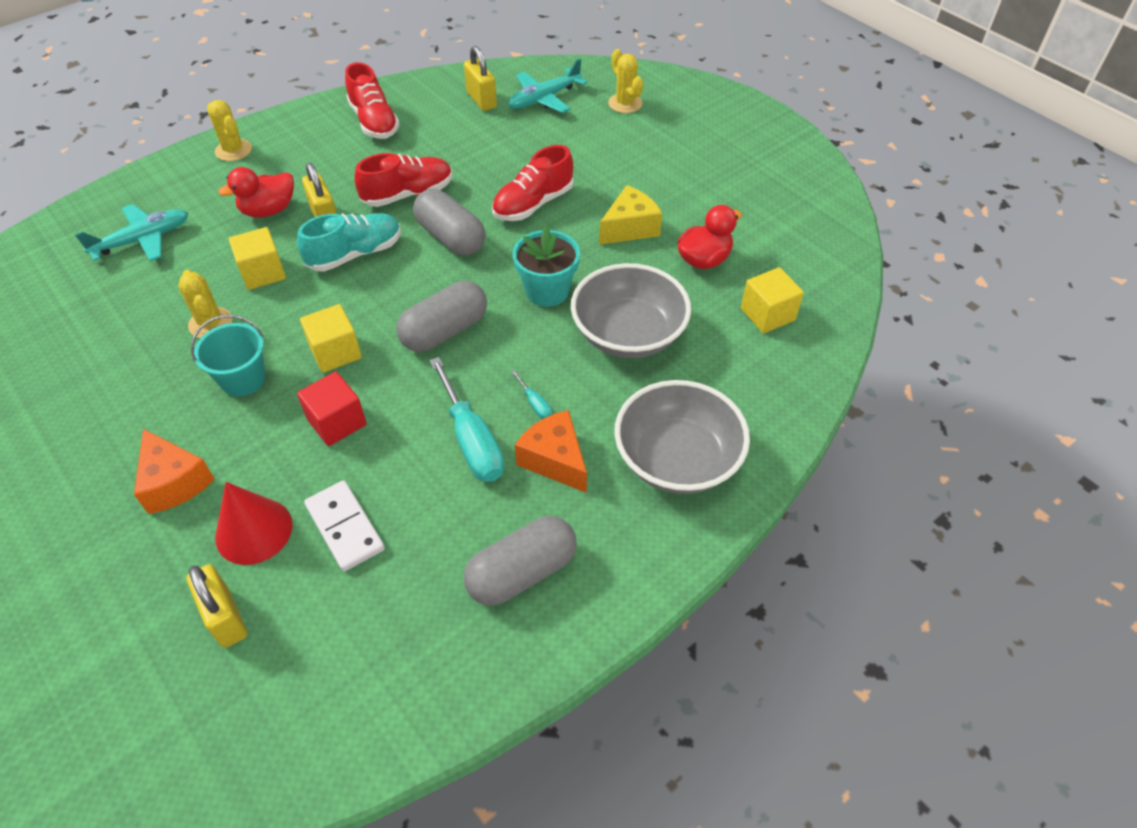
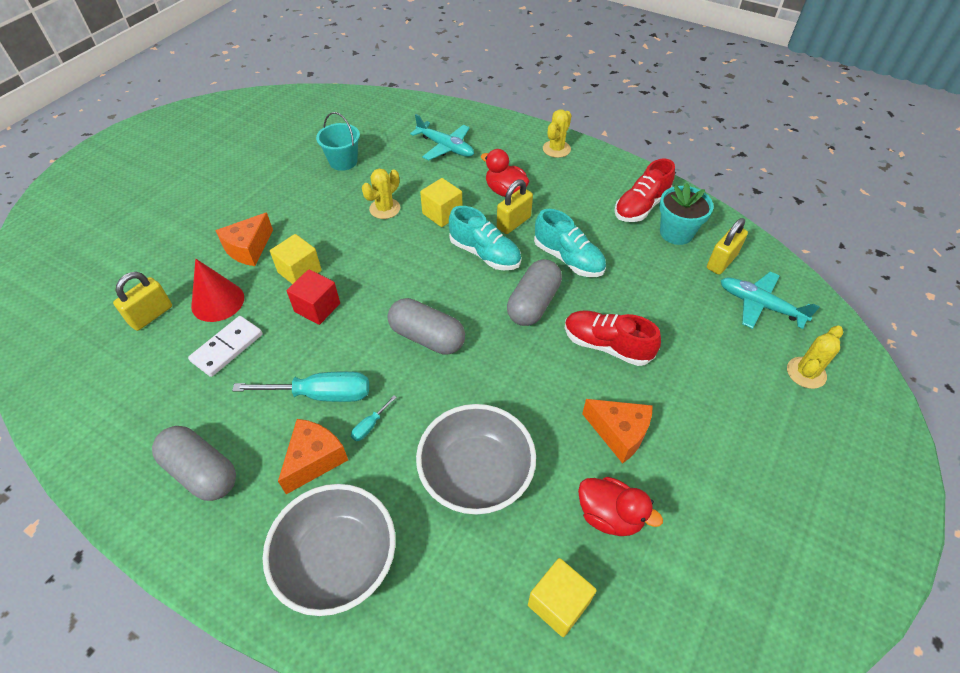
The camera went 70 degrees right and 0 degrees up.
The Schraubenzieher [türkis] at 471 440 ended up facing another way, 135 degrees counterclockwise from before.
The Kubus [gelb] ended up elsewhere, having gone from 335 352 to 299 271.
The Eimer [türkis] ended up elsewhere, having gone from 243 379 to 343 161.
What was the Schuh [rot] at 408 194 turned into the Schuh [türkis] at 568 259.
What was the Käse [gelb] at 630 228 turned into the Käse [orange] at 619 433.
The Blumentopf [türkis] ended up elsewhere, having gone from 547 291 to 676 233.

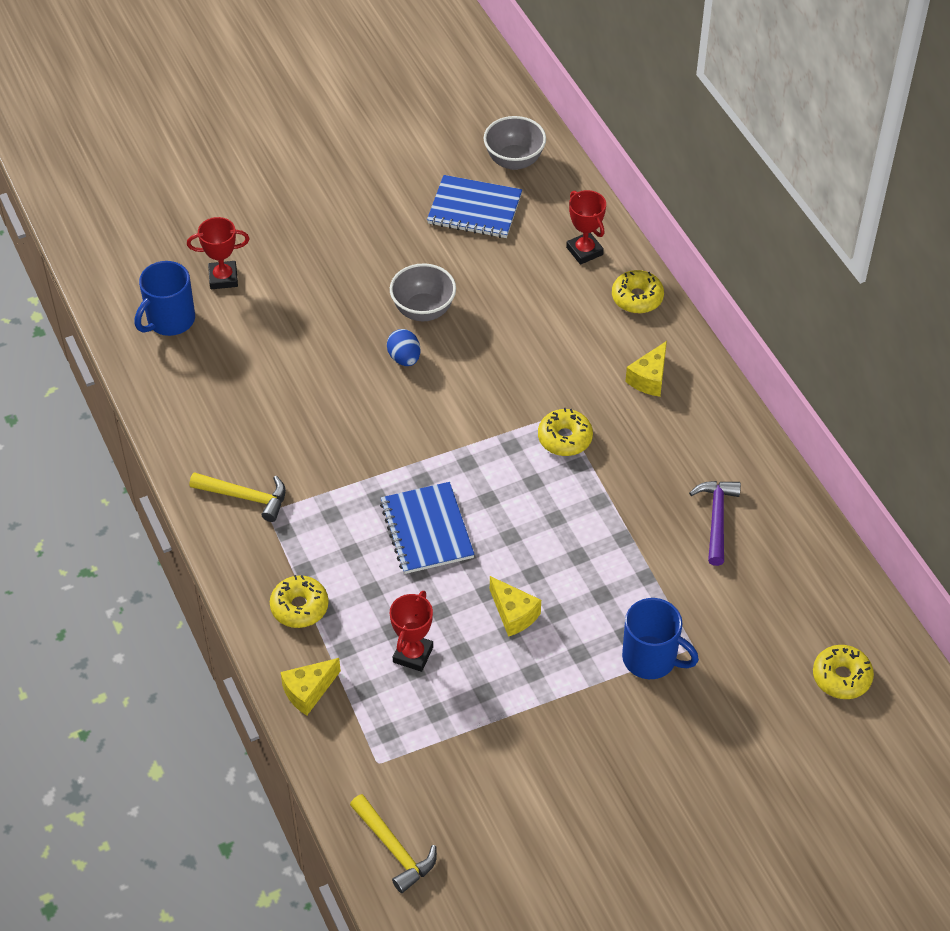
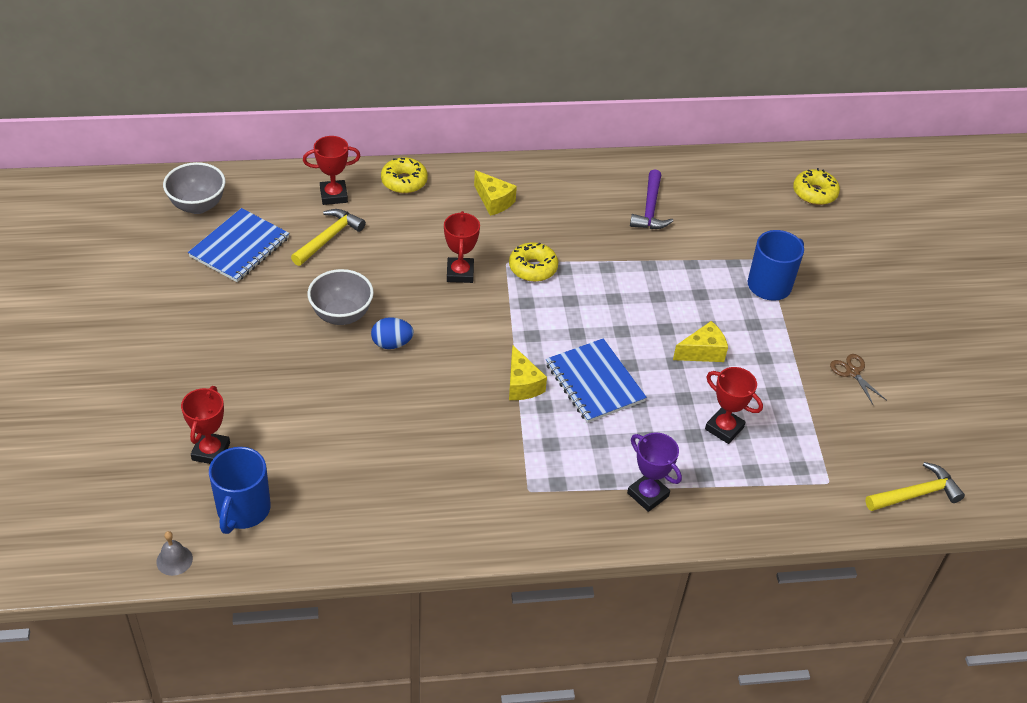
The camera went 75 degrees left and 5 degrees down.
The second view gained the Glocke [grau] at 174 560.
The Tasse [blau] at 169 320 ended up facing another way, 45 degrees clockwise from before.
The Hammer [gelb] ended up elsewhere, having gone from 245 497 to 329 238.
The second view gained the Pokal [rot] at 460 273.
The Käse [gelb] ended up elsewhere, having gone from 308 691 to 522 384.
The Notizbuch [blau] at 427 530 ended up facing another way, 60 degrees clockwise from before.
Where the Donut [gelb] stood at 299 607, the Pokal [lila] came to stand at 648 494.
The Hammer [lila] at 716 518 ended up facing another way, 105 degrees counterclockwise from before.
The second view gained the Schere [braun] at 852 372.

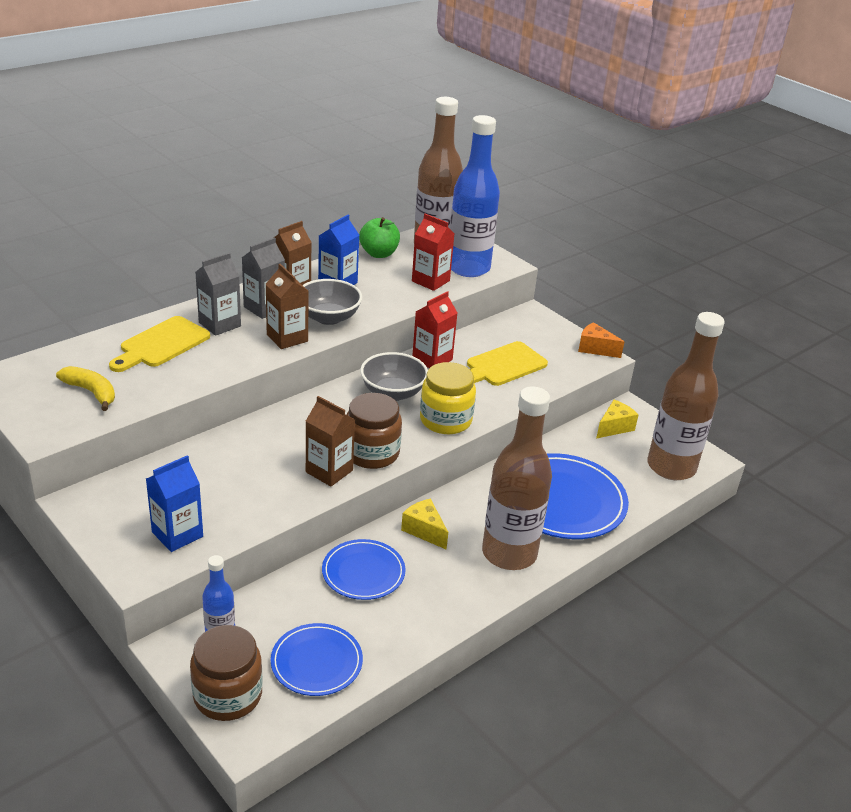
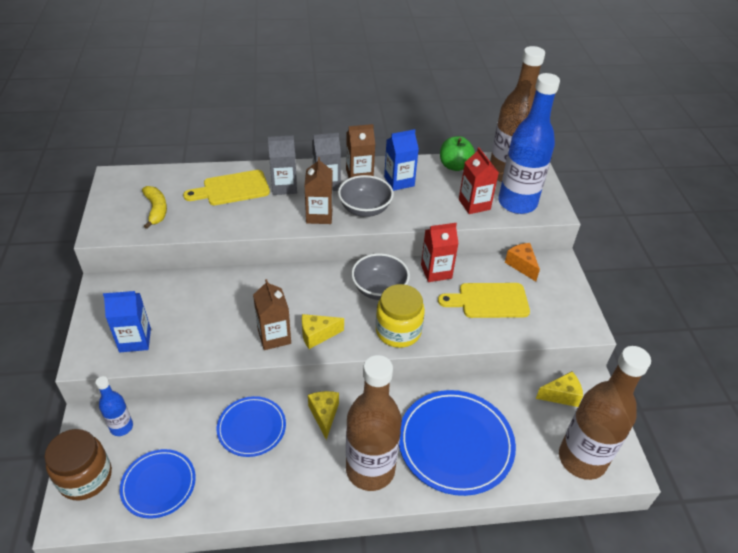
The camera went 35 degrees right and 10 degrees up.
Where the Einmachglas [braun] stood at 371 453, the Käse [gelb] came to stand at 317 335.
The Käse [orange] ended up elsewhere, having gone from 595 349 to 521 265.

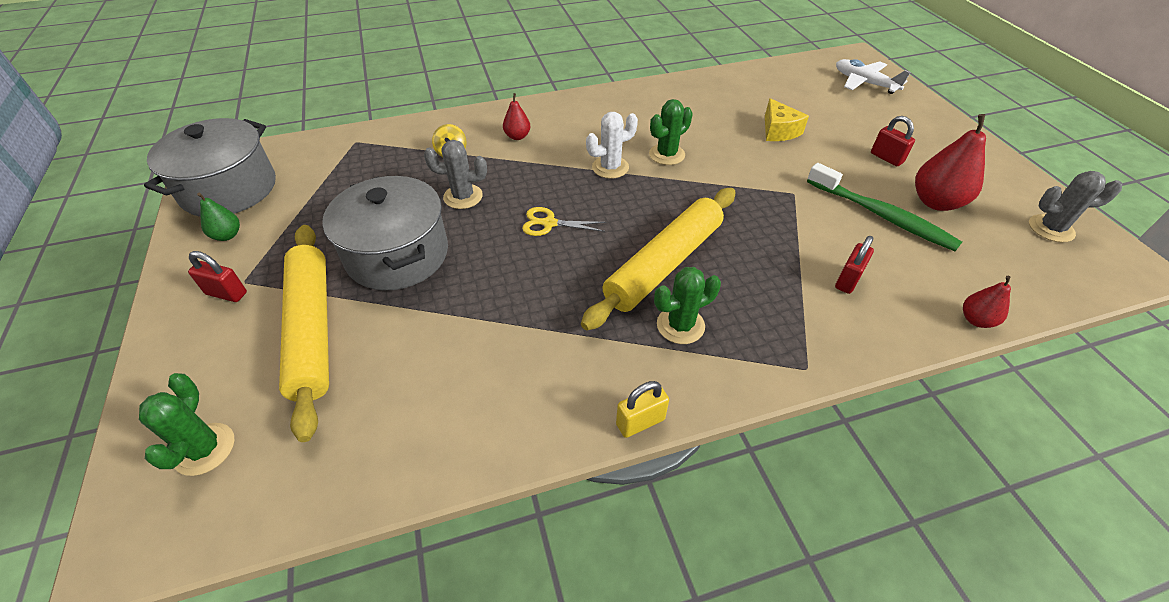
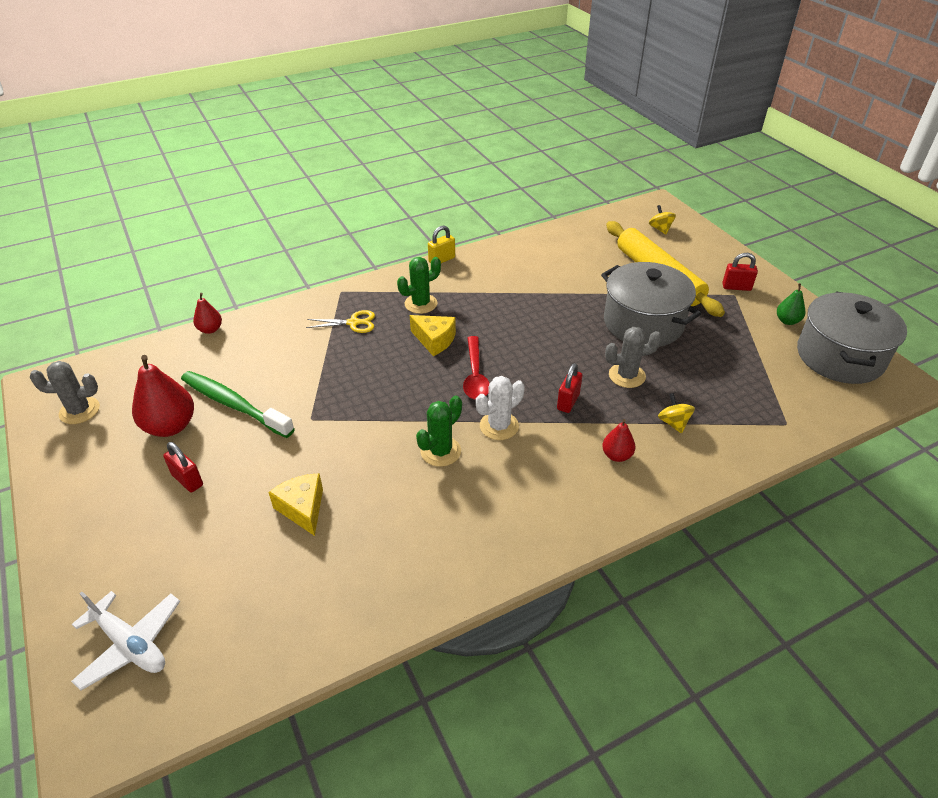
The camera went 170 degrees right and 5 degrees down.
The Schere [gelb] ended up elsewhere, having gone from 549 223 to 353 323.
Where the Nudelholz [gelb] stood at 664 264, the Käse [gelb] came to stand at 434 340.
The second view gained the Löffel [rot] at 475 375.
The Vorhängeschloss [rot] ended up elsewhere, having gone from 848 280 to 568 401.
Where the Kaktus [grün] stood at 204 449, the Kreisel [gelb] came to stand at 660 229.

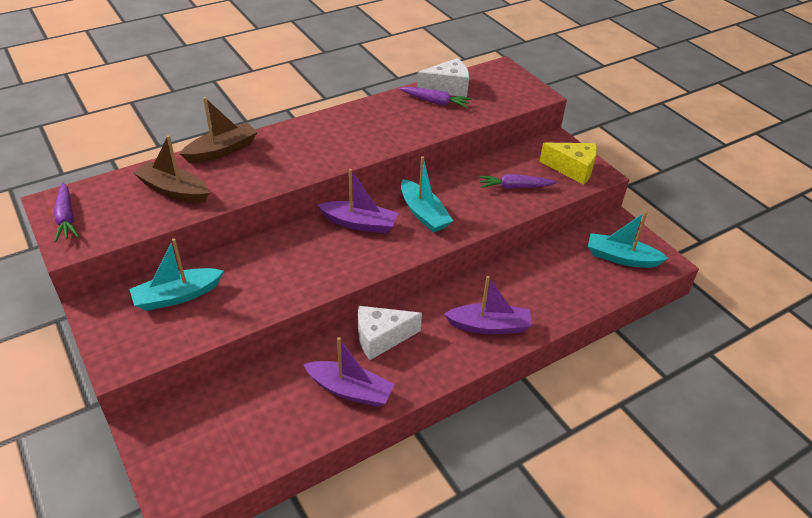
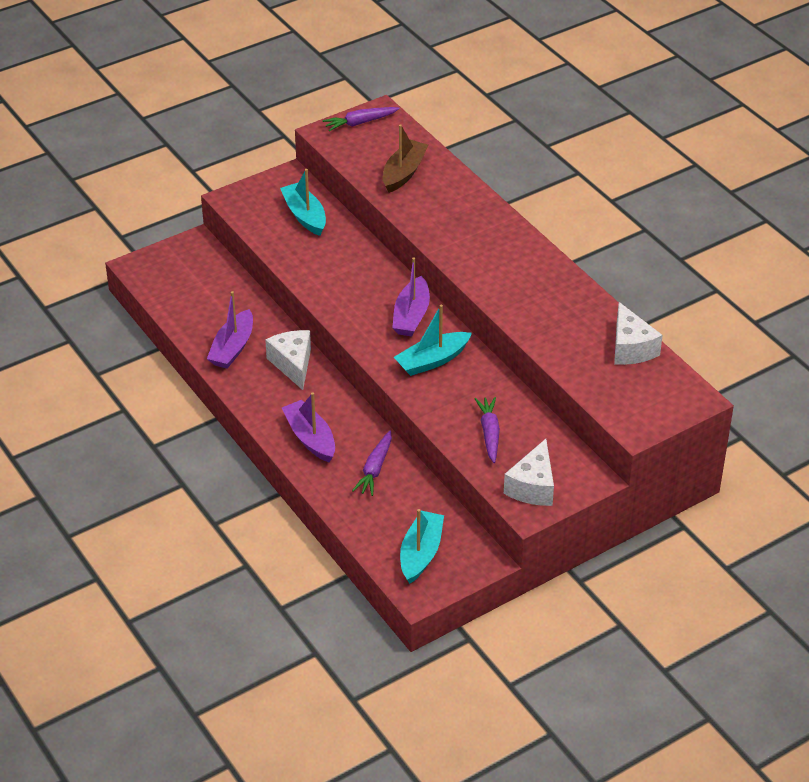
The camera went 90 degrees right and 0 degrees up.
The Boot [lila] at 489 326 ended up facing another way, 150 degrees clockwise from before.
The Karotte [lila] ended up elsewhere, having gone from 435 102 to 375 469.
What was the Käse [gelb] at 572 169 turned into the Käse [weiß] at 532 487.
The second view lost the Boot [braun] at 222 150.

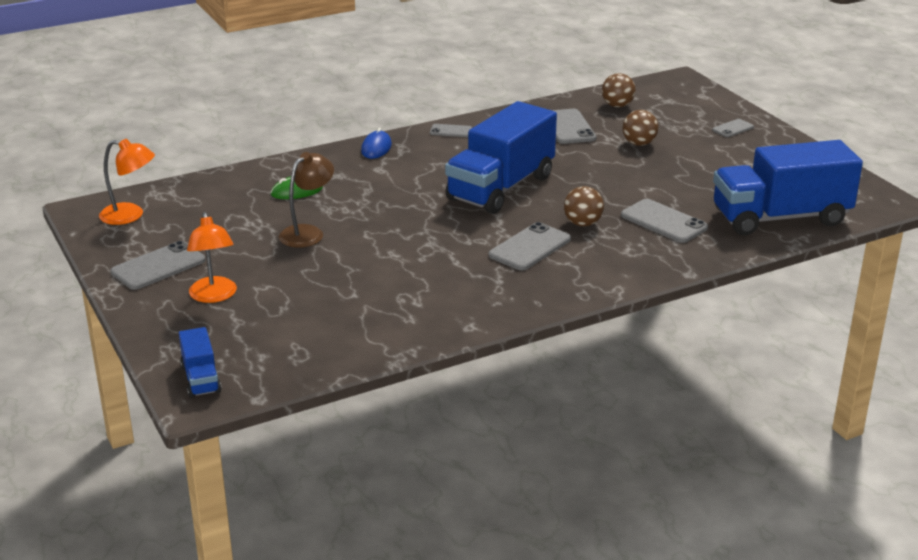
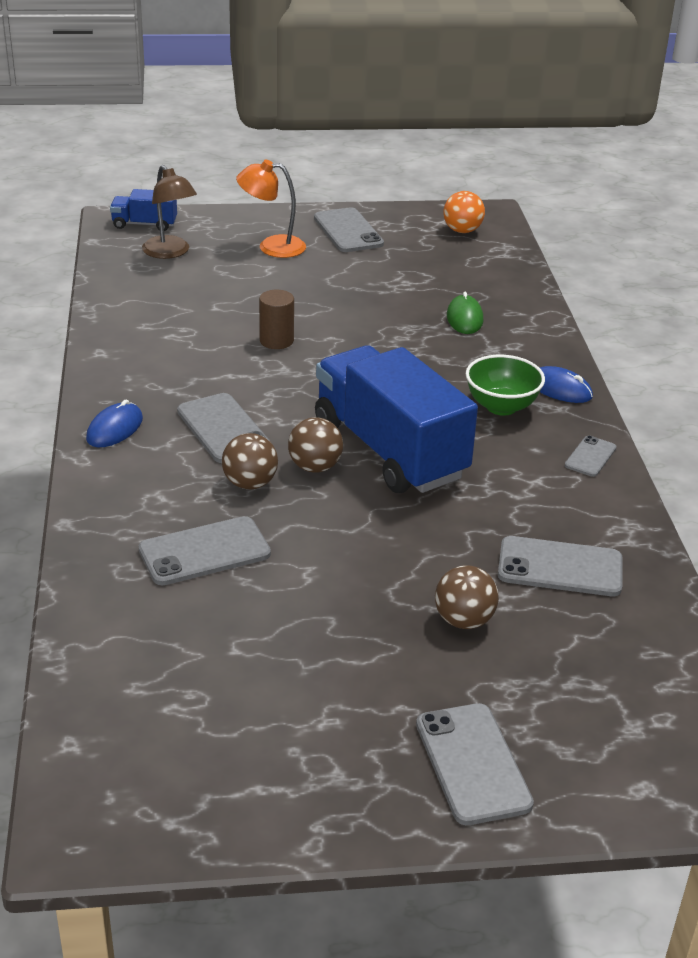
The camera went 110 degrees right and 5 degrees up.
The second view gained the Computermaus [blau] at 114 429.
The Lampe [braun] ended up elsewhere, having gone from 308 233 to 170 252.
The second view gained the Vollzylinder [braun] at 276 341.
The Ball [braun] ended up elsewhere, having gone from 617 106 to 315 467.
The size of the Handy [grau] at 732 128 changed by a factor of 1.77.
Where the Lampe [orange] stood at 130 215, the Ball [orange] came to stand at 462 231.
The second view gained the Schüssel [grün] at 501 406.
The second view lost the Lastwagen [blau] at 780 218.

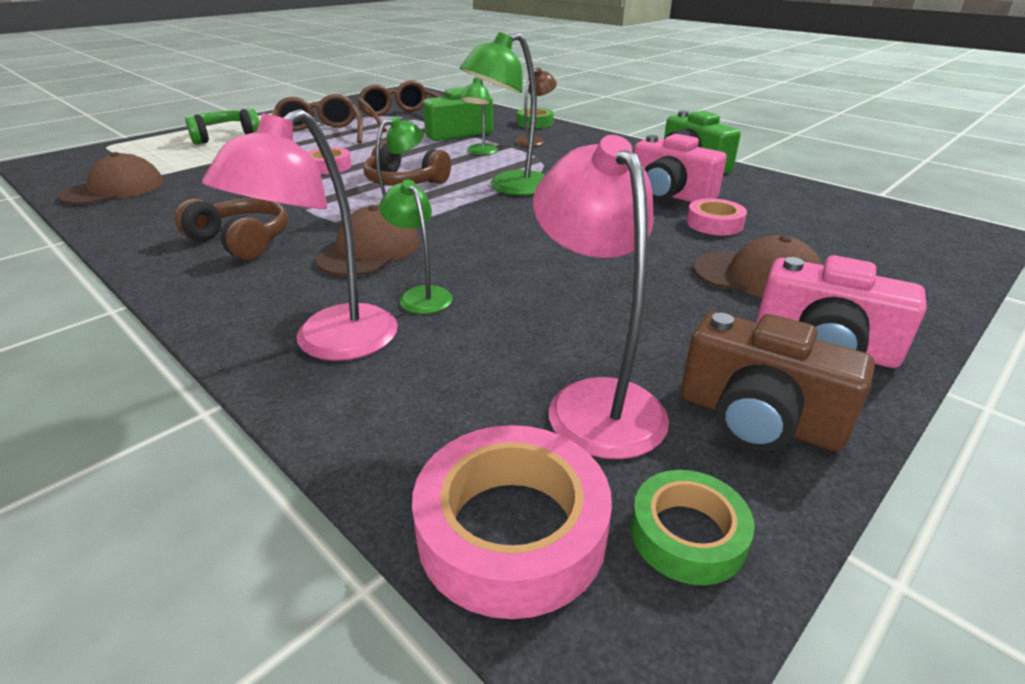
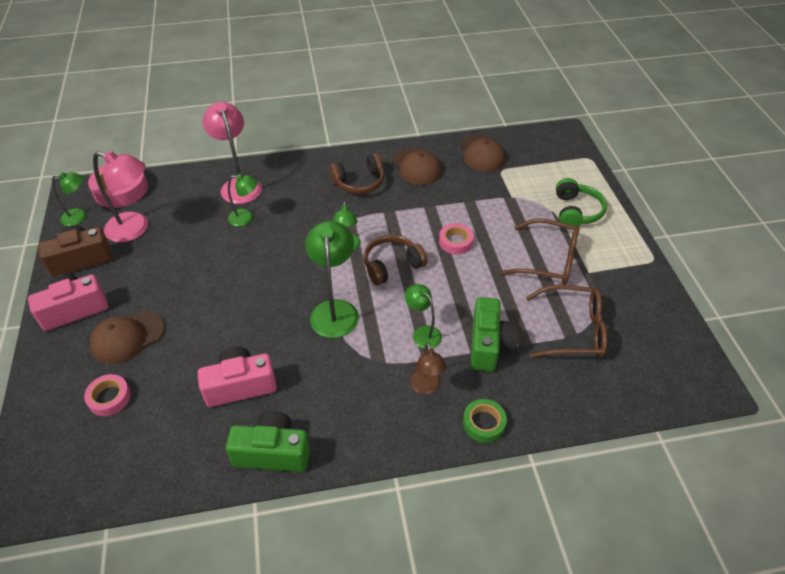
The camera went 125 degrees right and 15 degrees up.
Where the Klebeband [grün] stood at 687 534, the Lampe [grün] came to stand at 79 216.
The Klebeband [rosa] ended up elsewhere, having gone from 714 224 to 109 398.
The Kappe [braun] ended up elsewhere, having gone from 369 251 to 416 167.

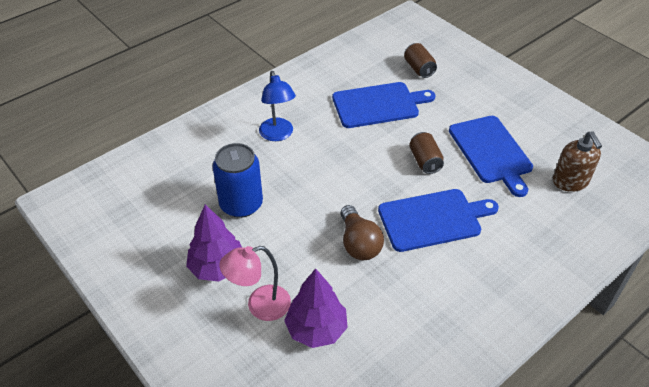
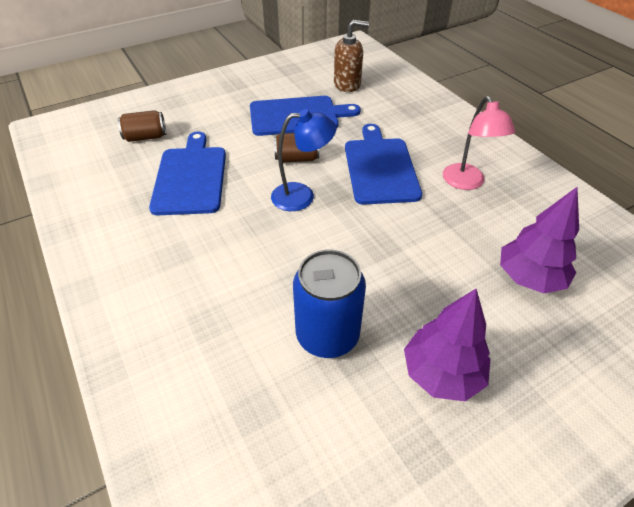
The camera went 80 degrees left and 0 degrees up.
The Lampe [blau] ended up elsewhere, having gone from 278 135 to 302 196.
The Lampe [rosa] ended up elsewhere, having gone from 260 306 to 467 183.
The second view lost the Glühbirne [braun] at 359 243.

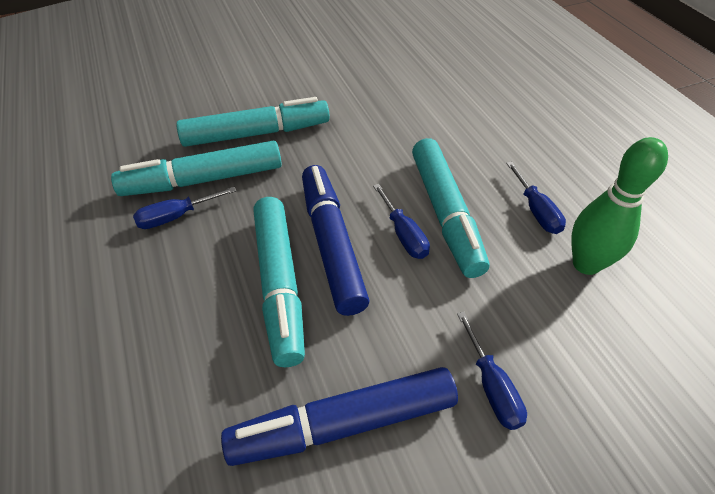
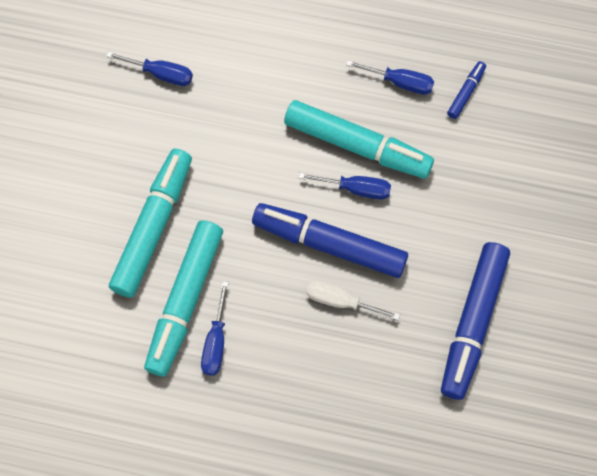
The camera went 55 degrees left and 20 degrees up.
The Schraubenzieher [blau] ended up elsewhere, having gone from 491 386 to 161 74.
Where the Filzstift [türkis] stood at 279 284, the Schraubenzieher [weiß] came to stand at 341 301.
Where the Bowlingkegel [grün] stood at 586 264, the Filzstift [blau] came to stand at 466 93.

